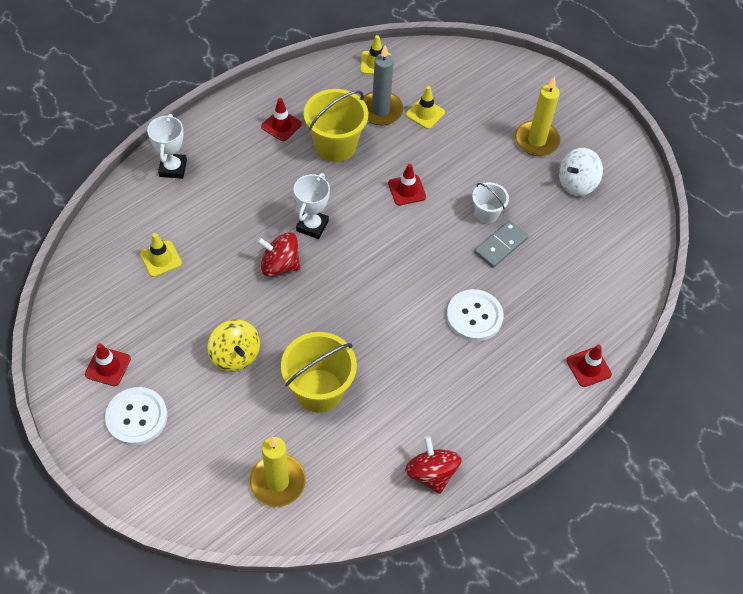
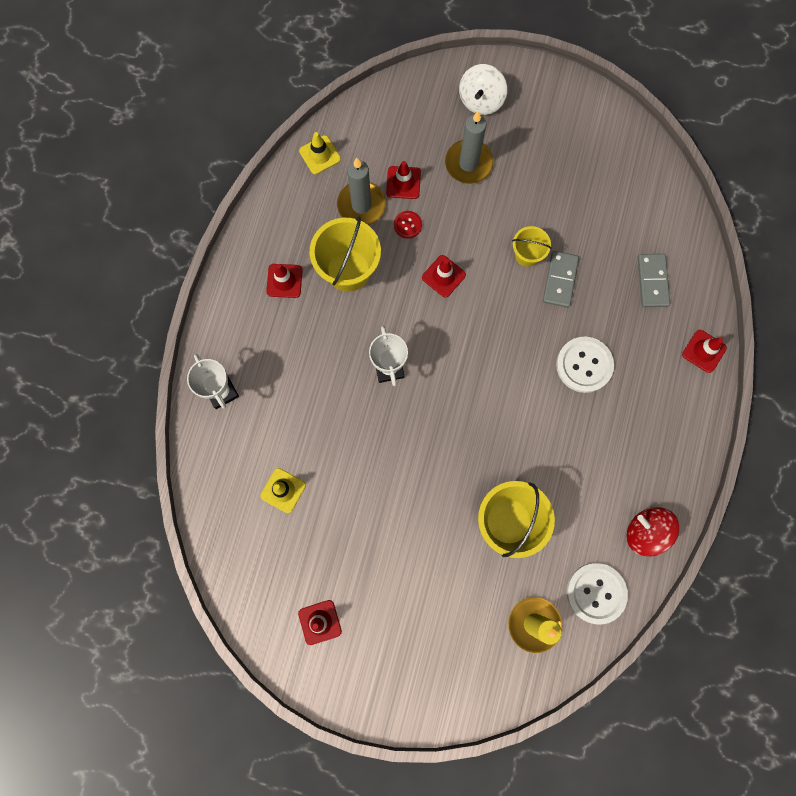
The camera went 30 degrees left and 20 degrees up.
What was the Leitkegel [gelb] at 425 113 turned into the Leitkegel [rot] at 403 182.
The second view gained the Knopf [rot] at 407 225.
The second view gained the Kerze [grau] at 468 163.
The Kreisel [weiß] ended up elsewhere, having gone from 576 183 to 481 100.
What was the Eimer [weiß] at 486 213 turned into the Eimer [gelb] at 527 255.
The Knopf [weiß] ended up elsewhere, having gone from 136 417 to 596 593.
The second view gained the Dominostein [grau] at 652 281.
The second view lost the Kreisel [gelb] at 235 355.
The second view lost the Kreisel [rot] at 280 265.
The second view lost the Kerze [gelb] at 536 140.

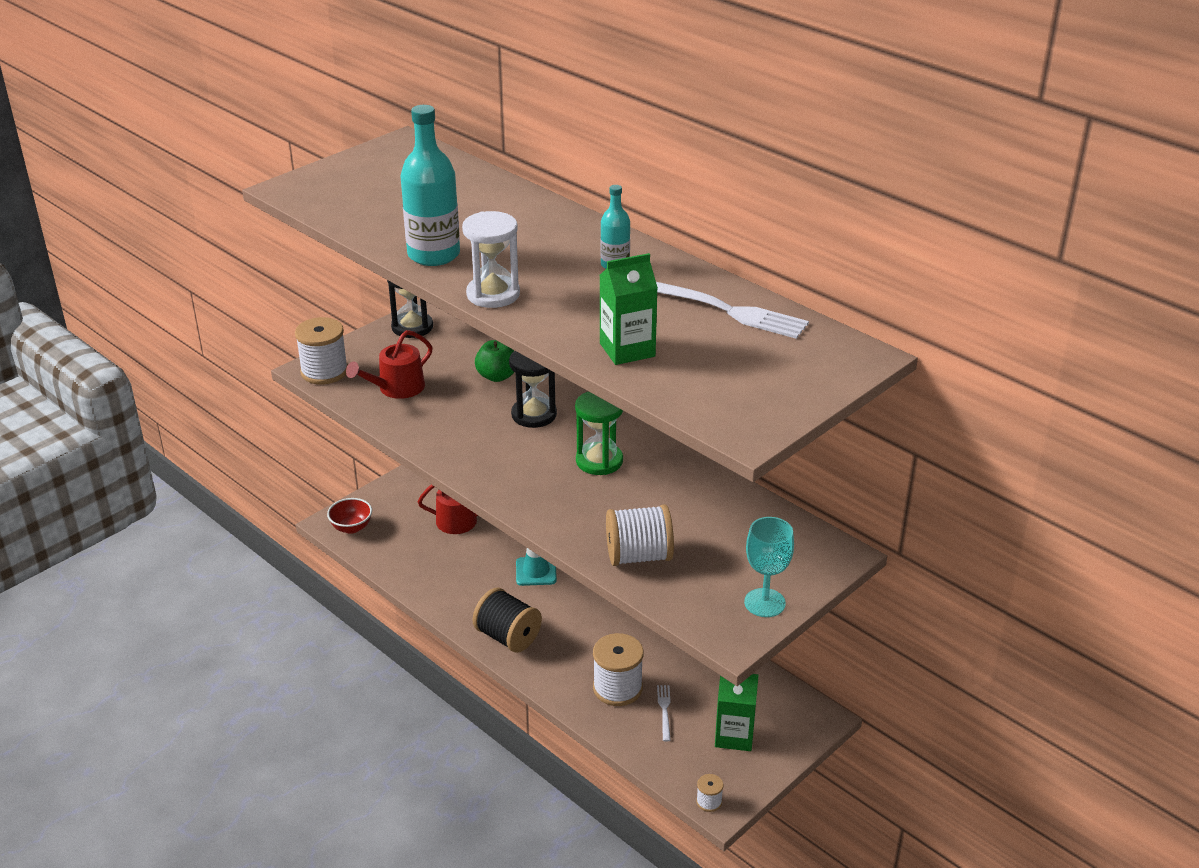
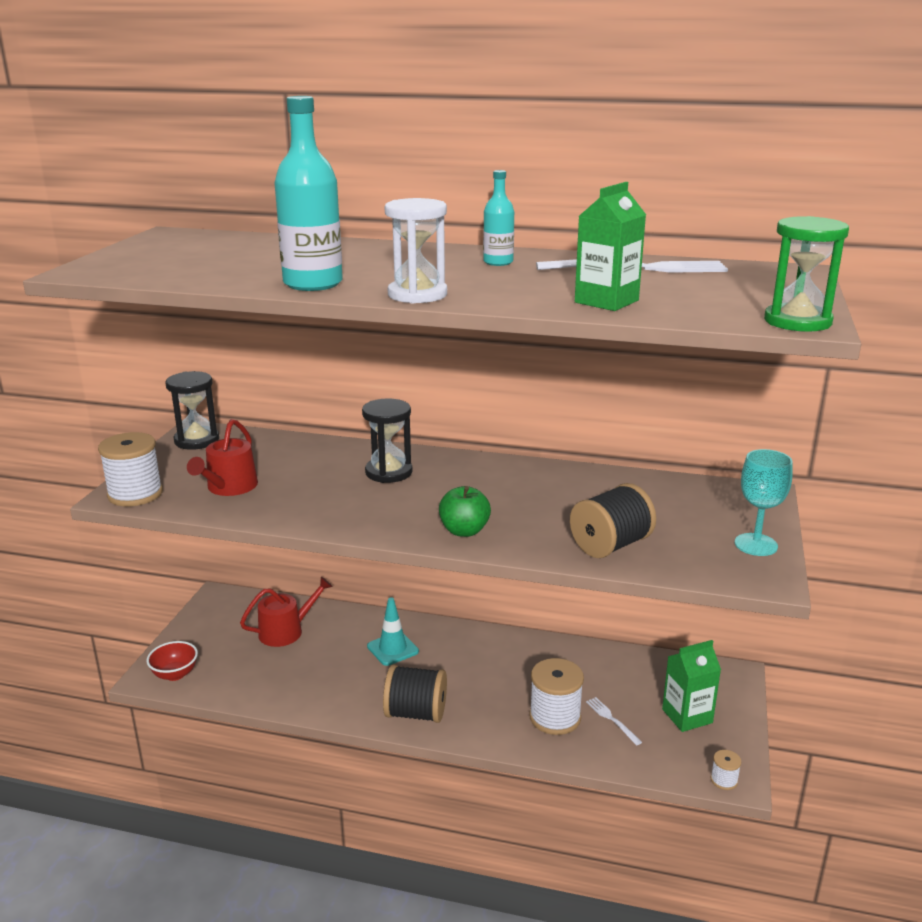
The camera went 30 degrees left and 10 degrees down.
The Apfel [grün] ended up elsewhere, having gone from 497 376 to 464 531.
What was the Garnrolle [weiß] at 638 556 turned into the Garnrolle [schwarz] at 610 545.
The Sanduhr [grün] ended up elsewhere, having gone from 599 461 to 797 321.

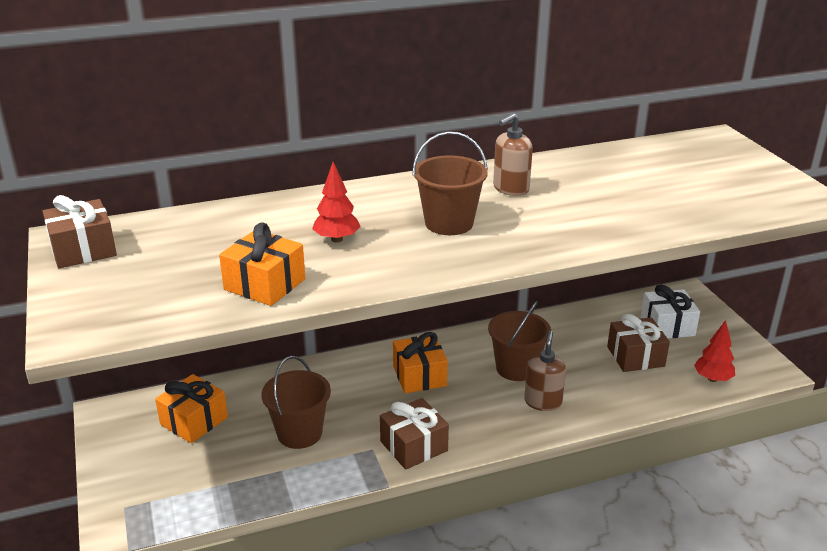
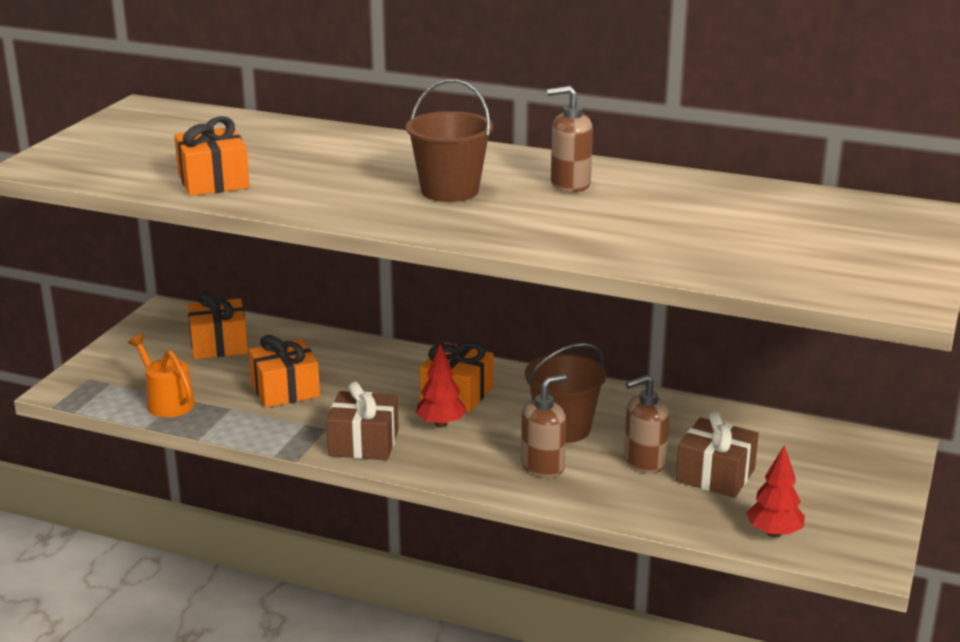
The camera went 40 degrees right and 5 degrees down.
The second view gained the Gießkanne [orange] at 167 402.
Where the Eimer [braun] stood at 299 433, the Geschenk [orange] came to stand at 285 390.
The Baum [rot] ended up elsewhere, having gone from 337 239 to 441 424.
The second view gained the Seifenspender [braun] at 644 462.
The second view lost the Geschenk [braun] at 83 250.
The second view lost the Geschenk [weiß] at 667 326.

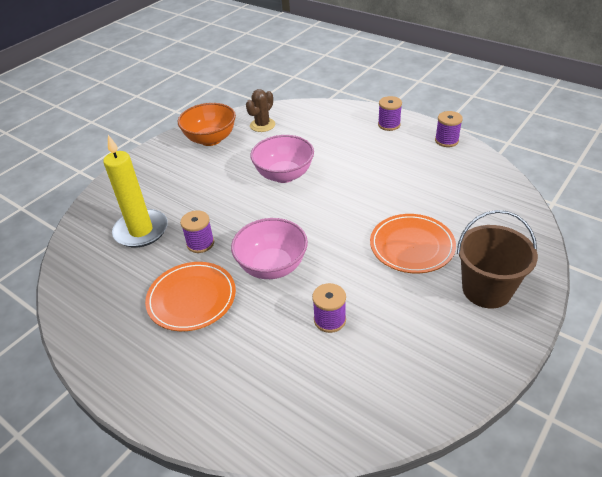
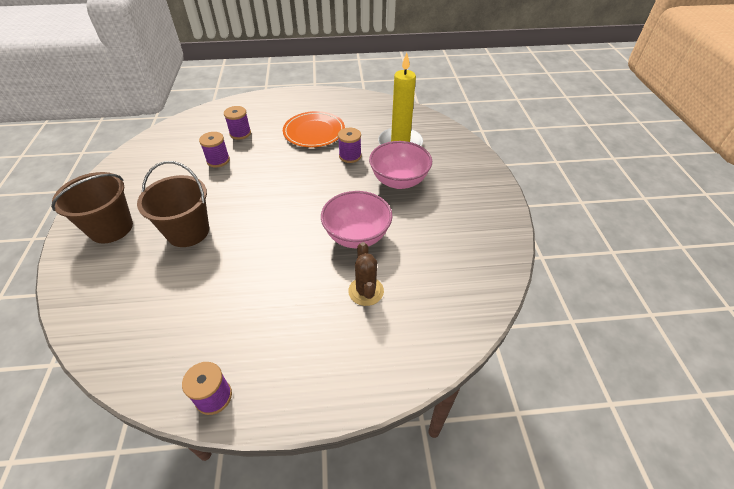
The camera went 135 degrees right and 5 degrees up.
Where the Teller [orange] stood at 412 246, the Eimer [braun] came to stand at 188 231.
The Garnrolle [lila] ended up elsewhere, having gone from 389 125 to 240 133.
The Kaktus [braun] ended up elsewhere, having gone from 262 125 to 366 291.
The Schüssel [rosa] ended up elsewhere, having gone from 272 266 to 399 181.
The second view lost the Schüssel [orange] at 210 139.

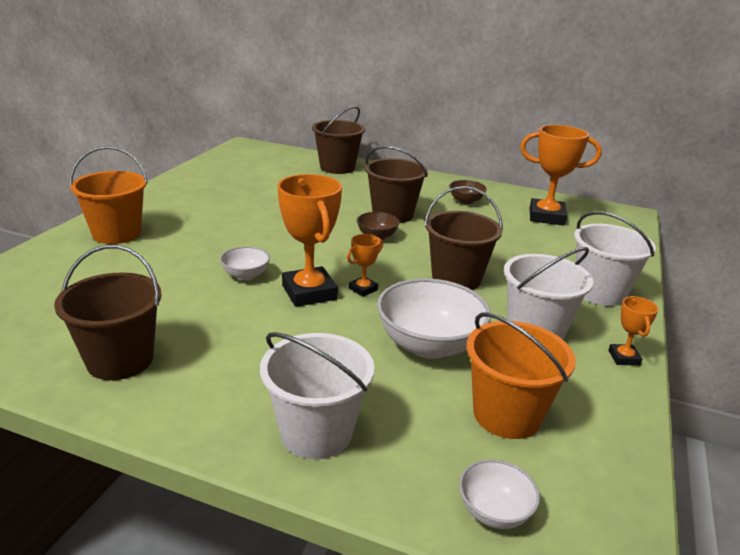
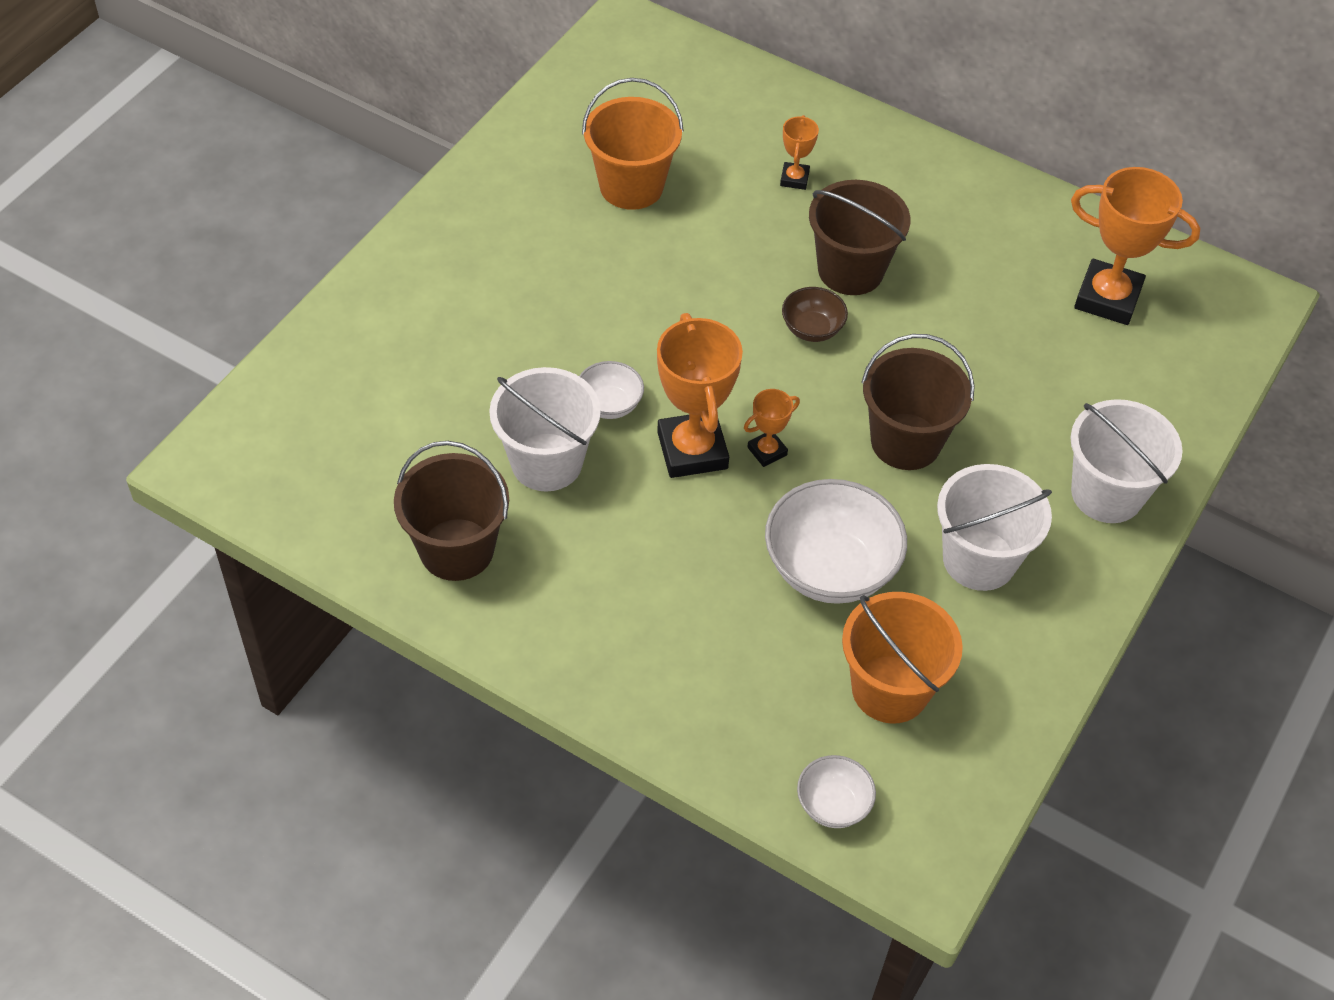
The camera went 10 degrees right and 25 degrees up.
The Eimer [weiß] ended up elsewhere, having gone from 316 432 to 546 462.
The Eimer [orange] ended up elsewhere, having gone from 117 233 to 631 186.
The Pokal [orange] ended up elsewhere, having gone from 624 358 to 794 179.
The second view lost the Eimer [braun] at 337 167.
The second view lost the Schüssel [braun] at 466 201.

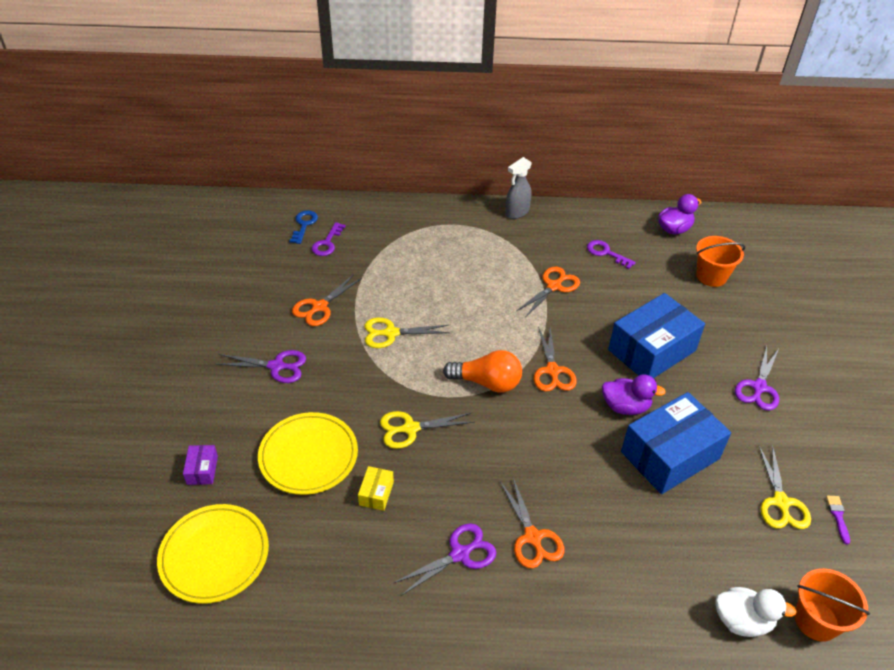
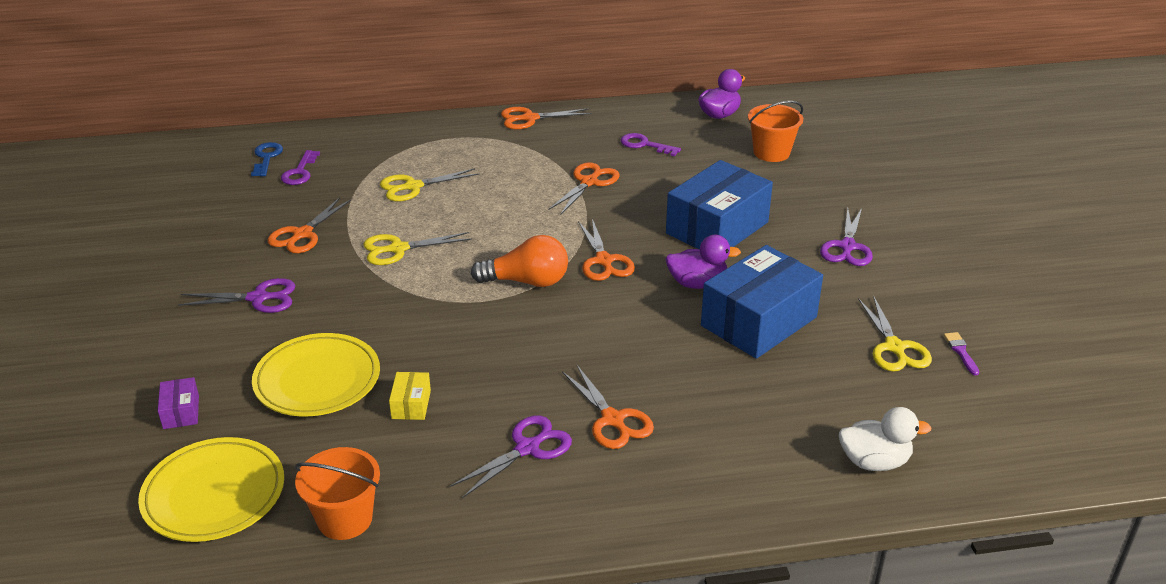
The camera went 10 degrees left and 10 degrees down.
The Eimer [orange] ended up elsewhere, having gone from 816 620 to 345 519.
The Schere [gelb] ended up elsewhere, having gone from 410 428 to 413 187.
Where the Sprühflasche [grau] stood at 517 212, the Schere [orange] came to stand at 530 118.

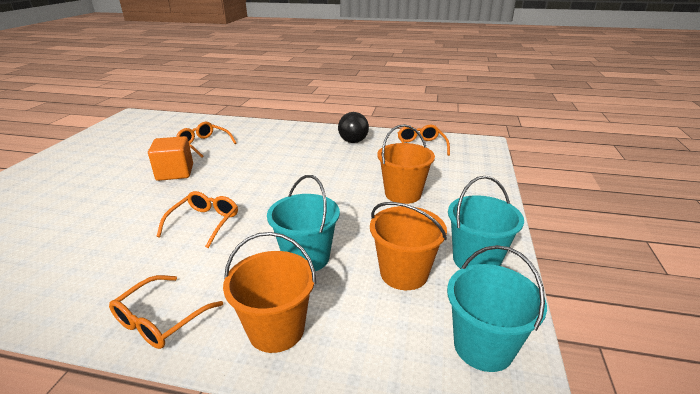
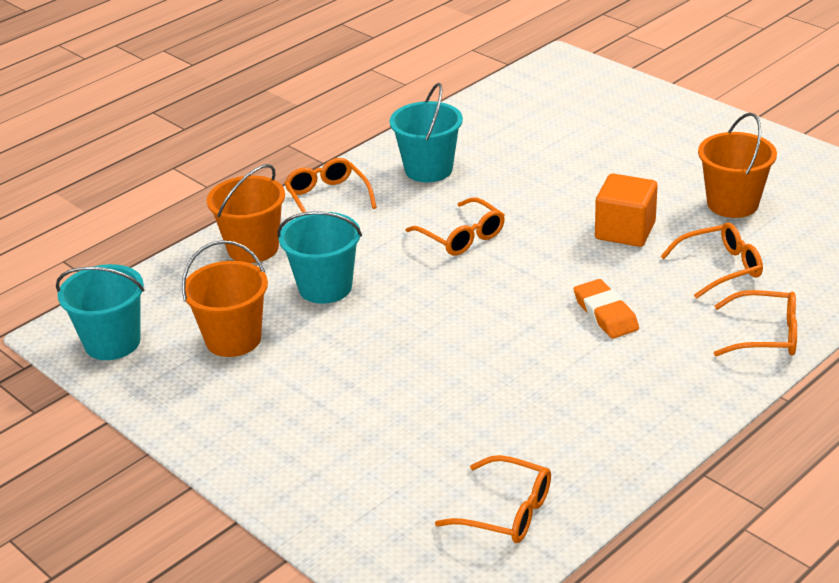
The camera went 125 degrees right and 5 degrees up.
The Eimer [türkis] ended up elsewhere, having gone from 476 260 to 428 169.
The second view gained the Radiergummi [orange] at 605 314.
The Eimer [orange] ended up elsewhere, having gone from 403 194 to 732 204.
The second view gained the Brille [orange] at 766 335.
The second view lost the Ball [schwarz] at 353 141.

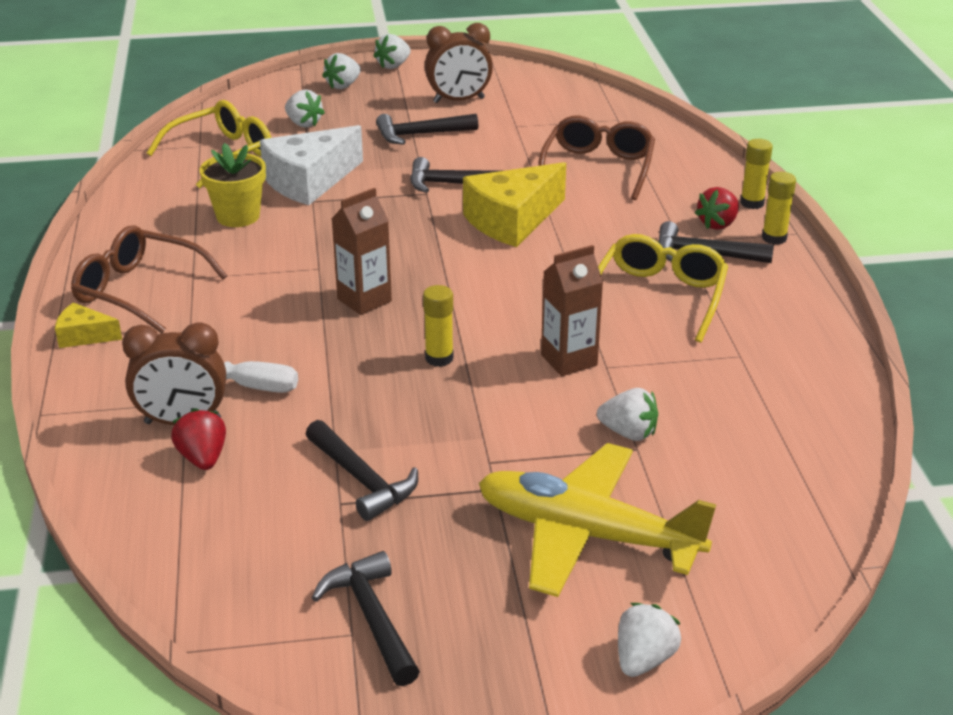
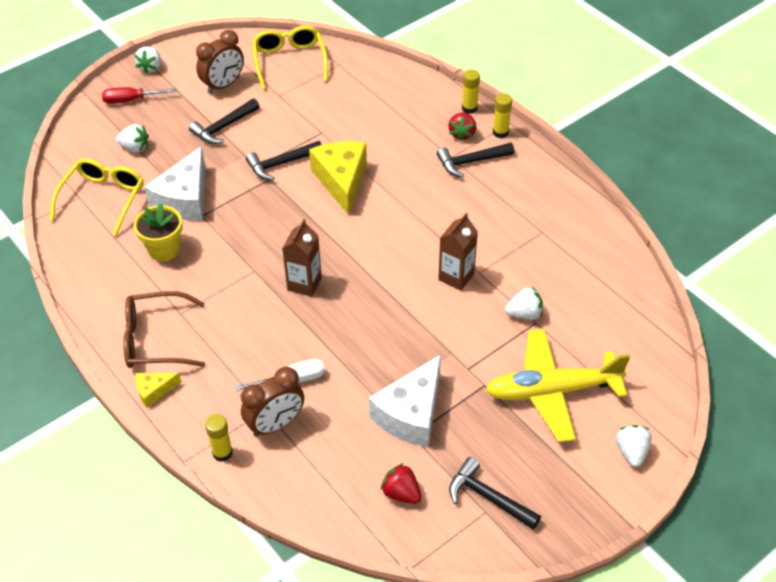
The camera went 30 degrees left and 15 degrees up.
Where the Erdbeere [weiß] stood at 343 85, the Schraubenzieher [rot] came to stand at 131 100.
The Klebestift [gelb] ended up elsewhere, having gone from 439 358 to 222 453.
The Brille [gelb] ended up elsewhere, having gone from 659 297 to 289 61.
The Käse [gelb] at 512 220 ended up facing another way, 150 degrees clockwise from before.
Where the Hammer [schwarz] stood at 361 479, the Käse [weiß] came to stand at 411 414.
The Erdbeere [rot] ended up elsewhere, having gone from 203 458 to 401 493.
The second view lost the Brille [braun] at 598 168.

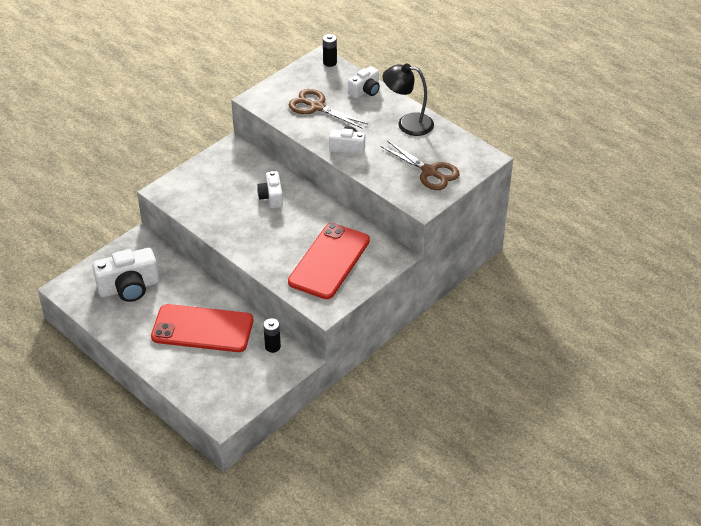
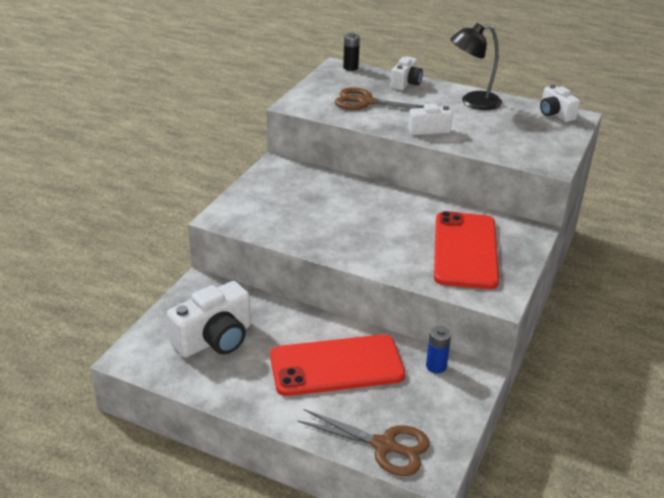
The camera went 20 degrees left and 10 degrees down.
The Schere [braun] ended up elsewhere, having gone from 429 172 to 384 446.
What was the Batterie [schwarz] at 272 346 turned into the Batterie [blau] at 436 366.
The Kamera [weiß] ended up elsewhere, having gone from 271 197 to 555 114.

